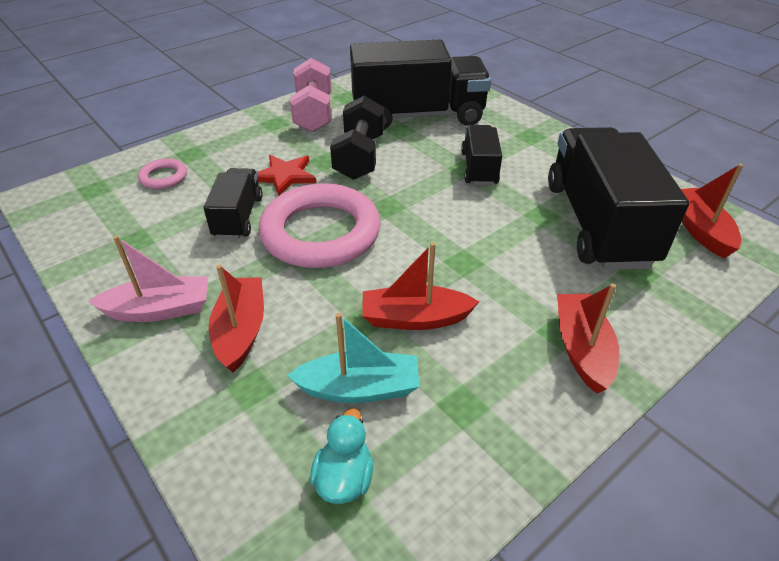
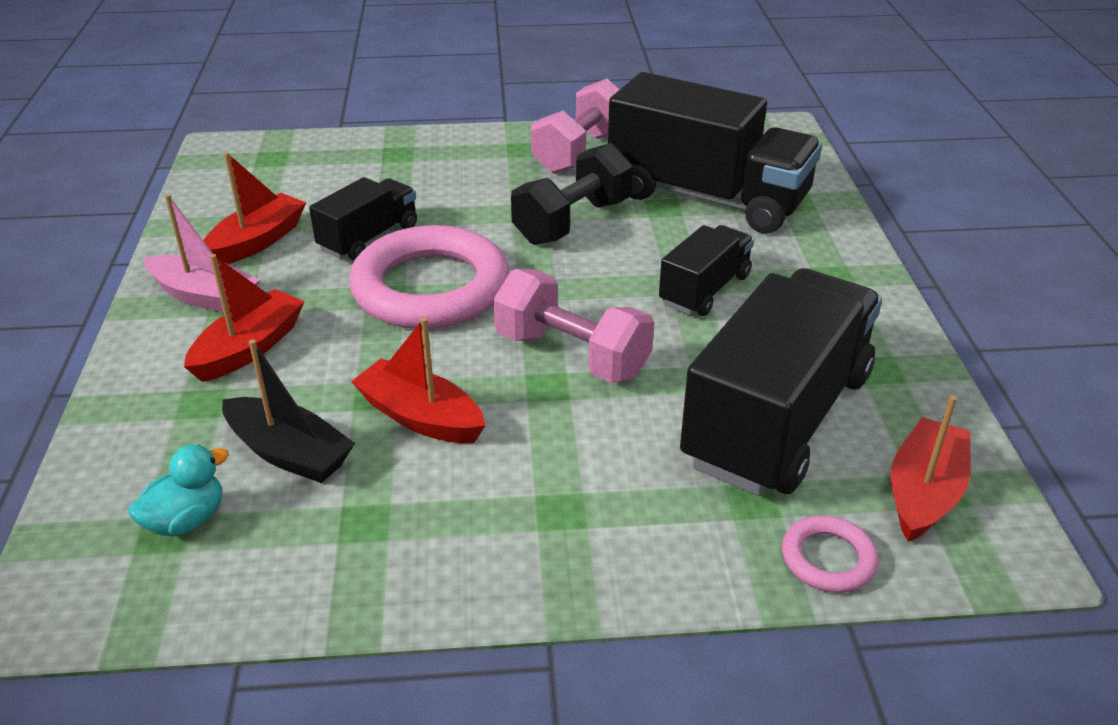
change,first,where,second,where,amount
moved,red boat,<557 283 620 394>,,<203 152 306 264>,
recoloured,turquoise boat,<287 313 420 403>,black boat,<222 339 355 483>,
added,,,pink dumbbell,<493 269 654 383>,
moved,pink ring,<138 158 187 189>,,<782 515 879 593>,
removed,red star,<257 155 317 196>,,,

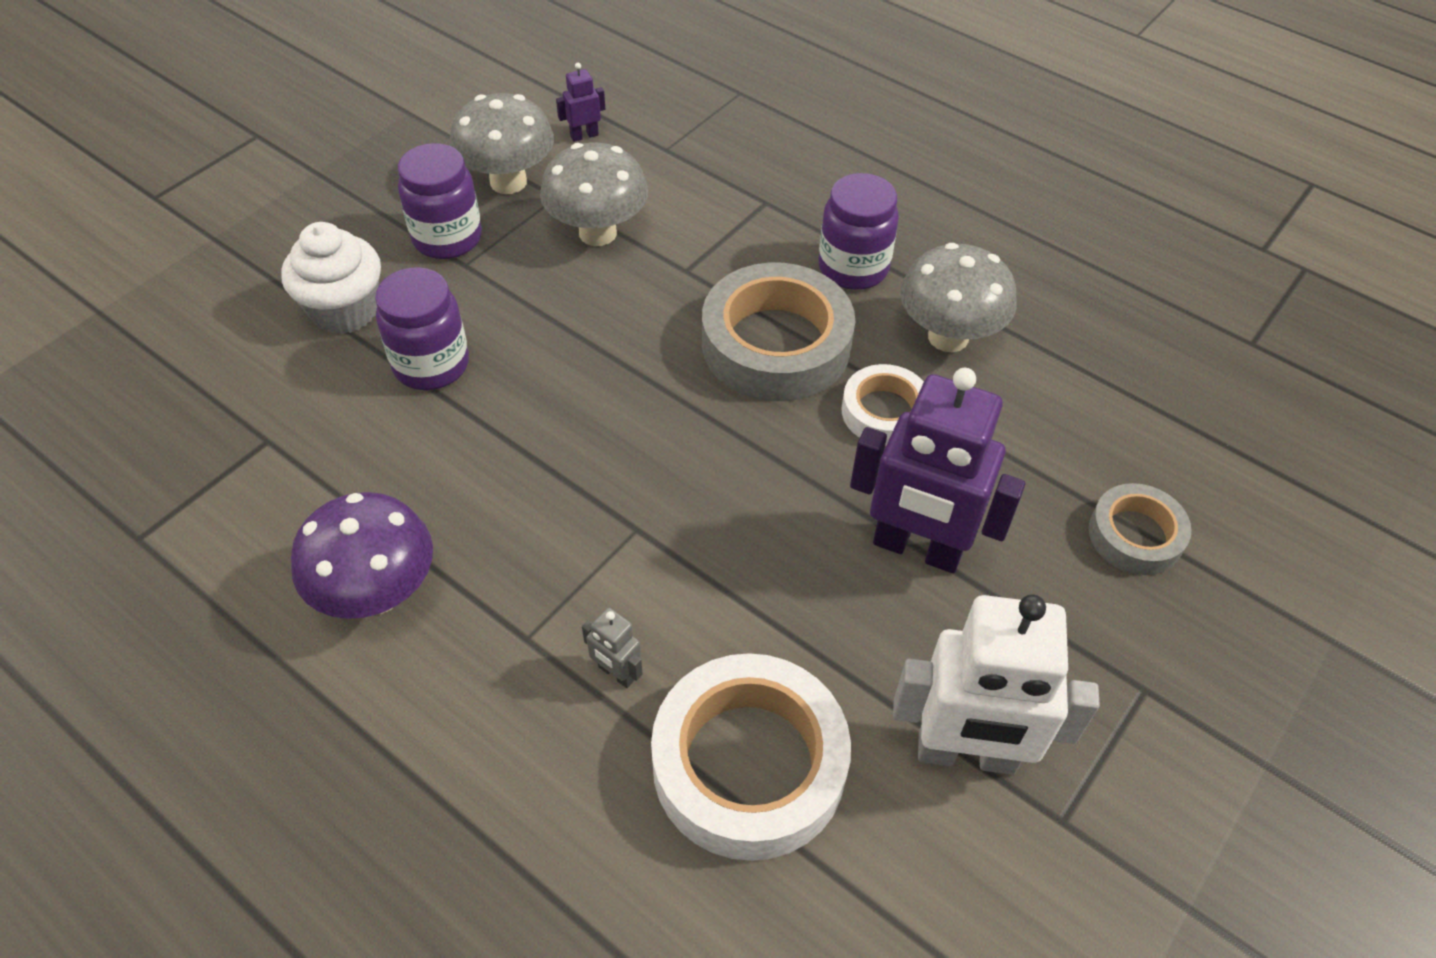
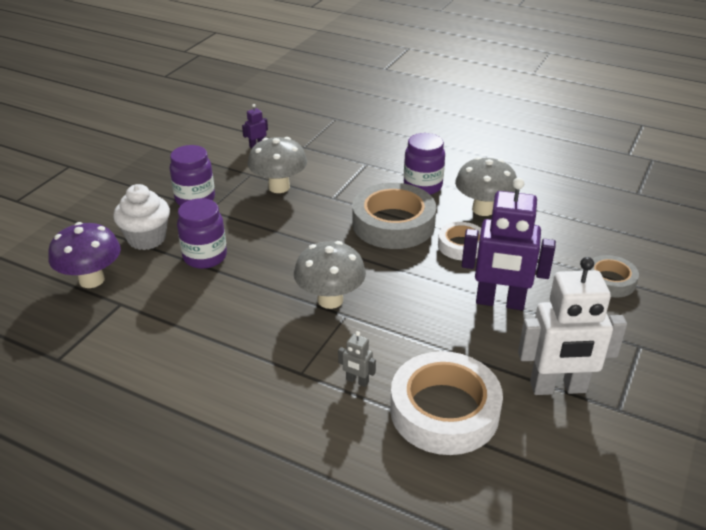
change,first,where,second,where,amount
moved,purple mushroom,<291 492 433 619>,,<48 222 121 288>,
moved,grey mushroom,<450 93 554 194>,,<294 241 366 309>,

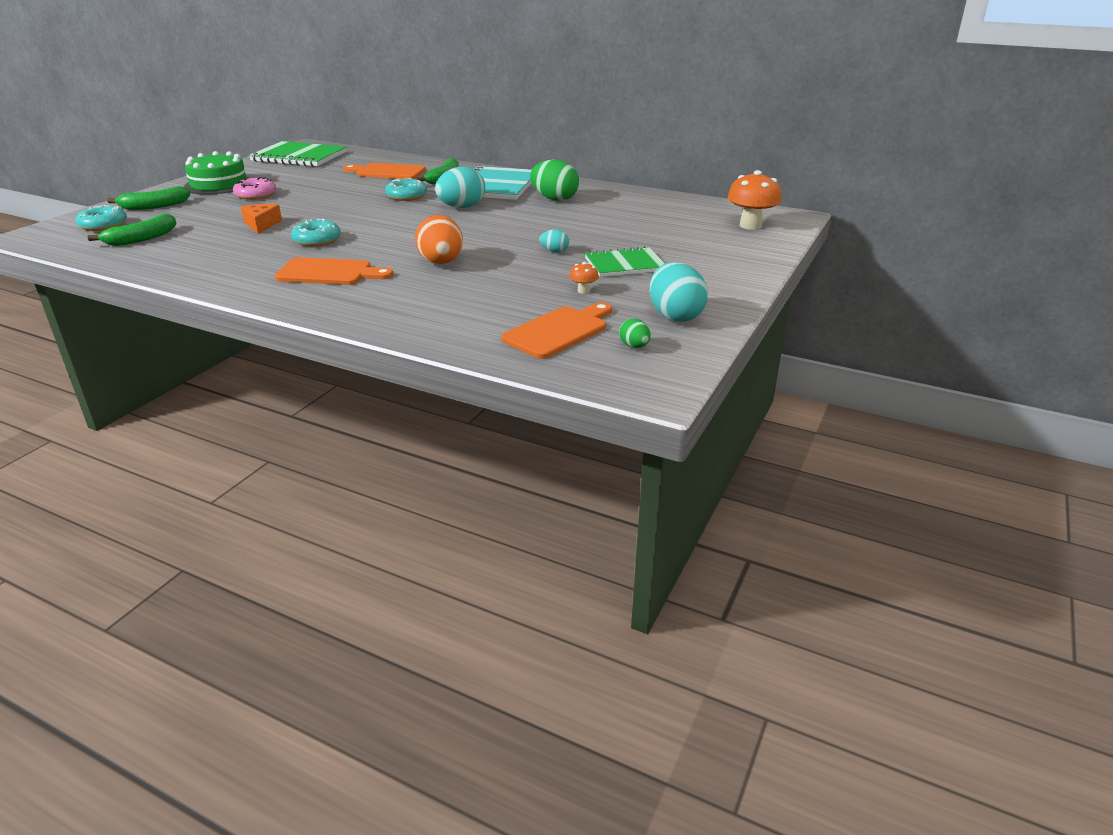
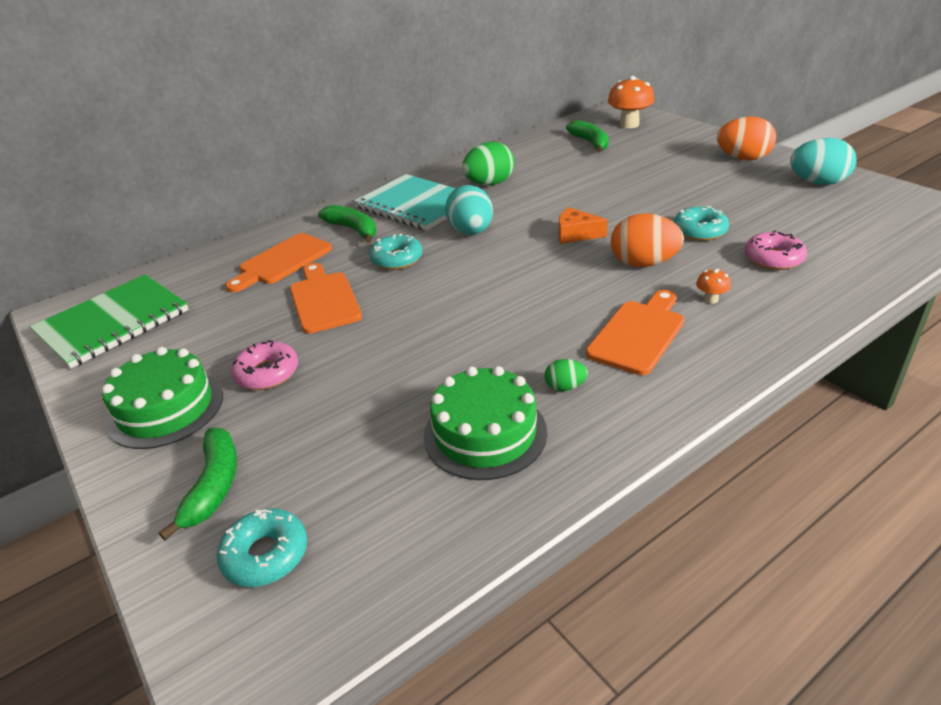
change,first,where,second,where,amount
moved,orange cutting board,<501 302 612 359>,,<290 263 362 334>,
added,,,green cake,<424 366 547 480>,
moved,green egg,<619 318 651 348>,,<545 359 588 391>,
moved,orange cheese,<241 204 282 234>,,<559 207 608 244>,
moved,green banana,<88 214 177 246>,,<566 120 609 153>,
moved,turquoise donut,<291 219 341 247>,,<673 206 729 241>,
moved,orange mushroom,<569 262 599 294>,,<696 269 731 304>,
added,,,orange egg,<717 116 776 160>,
added,,,pink donut,<745 230 807 270>,
removed,turquoise egg,<540 229 569 252>,,,
removed,green notebook,<585 246 665 277>,,,

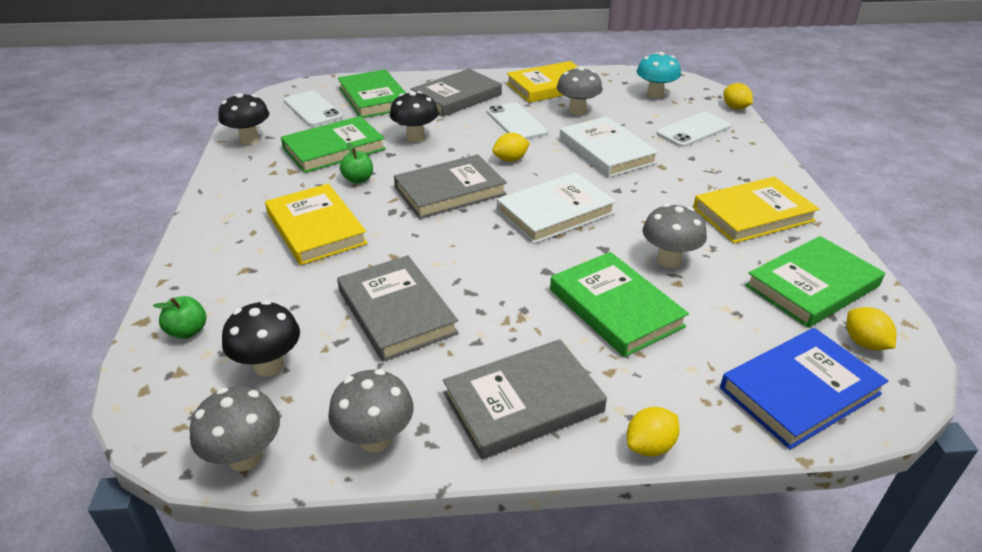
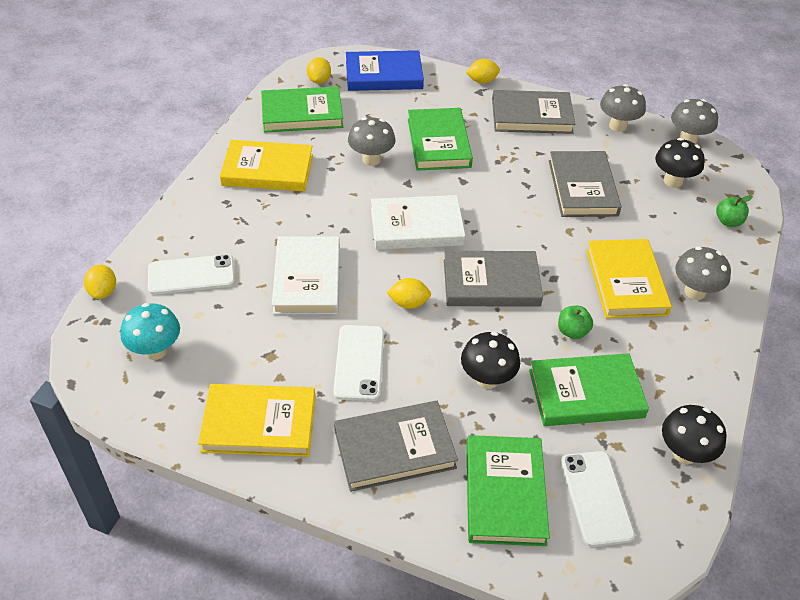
change,first,where,second,where,amount
moved,grey mushroom,<557 67 602 115>,,<675 246 731 300>,

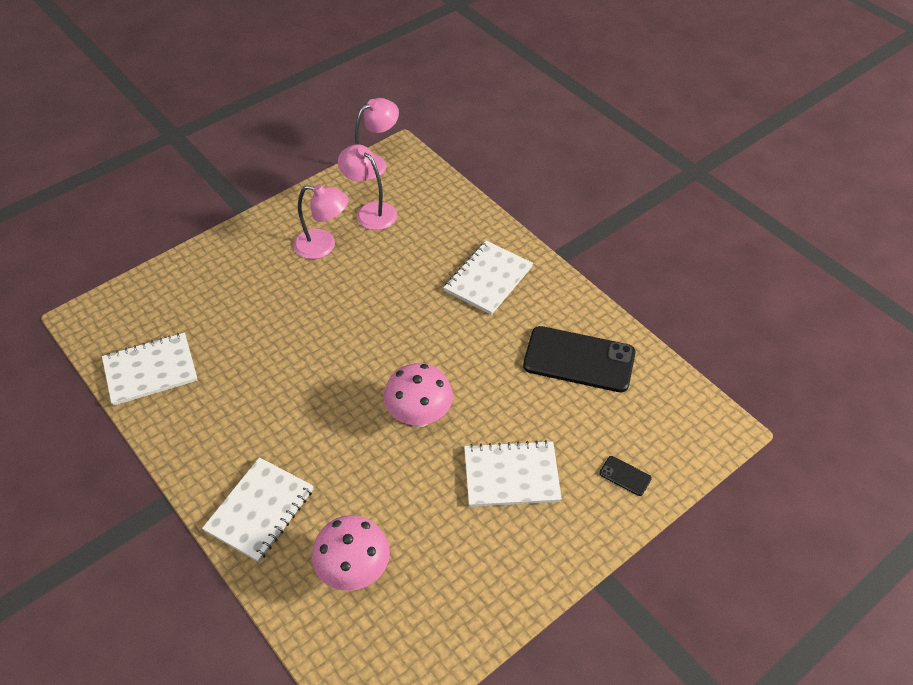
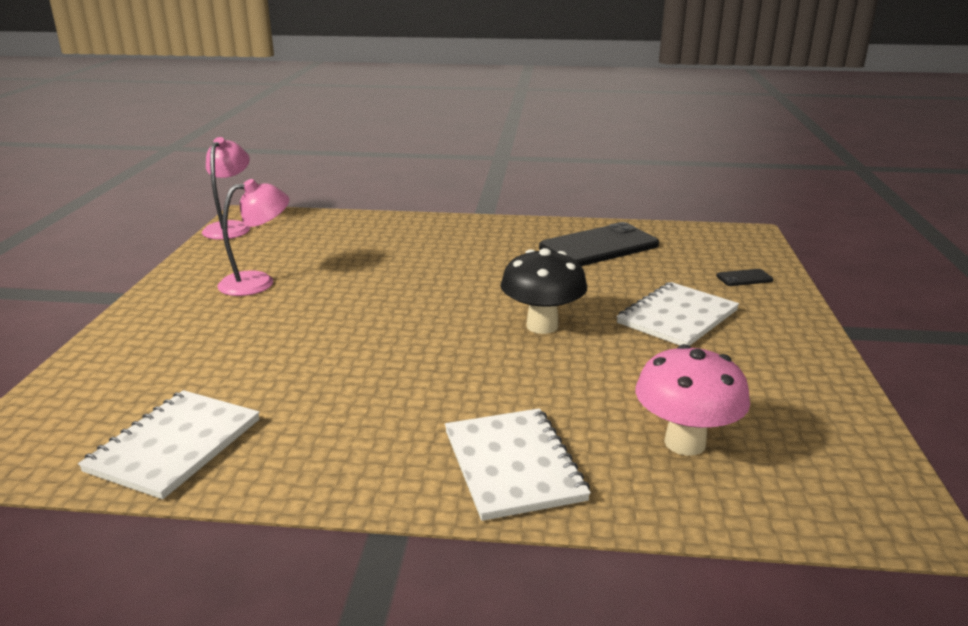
change,first,where,second,where,amount
recoloured,pink mushroom,<384 363 453 427>,black mushroom,<501 248 587 334>,
removed,pink lamp,<338 144 397 230>,,,
removed,white notebook,<443 241 533 315>,,,

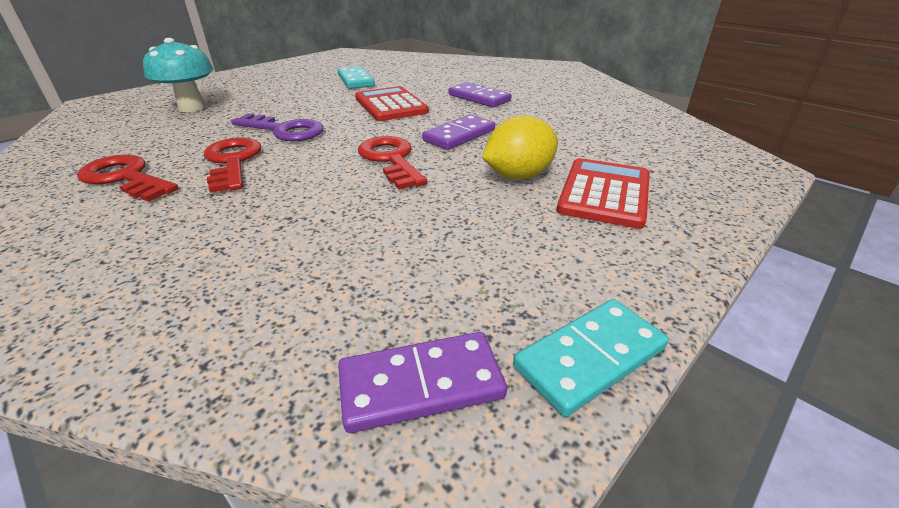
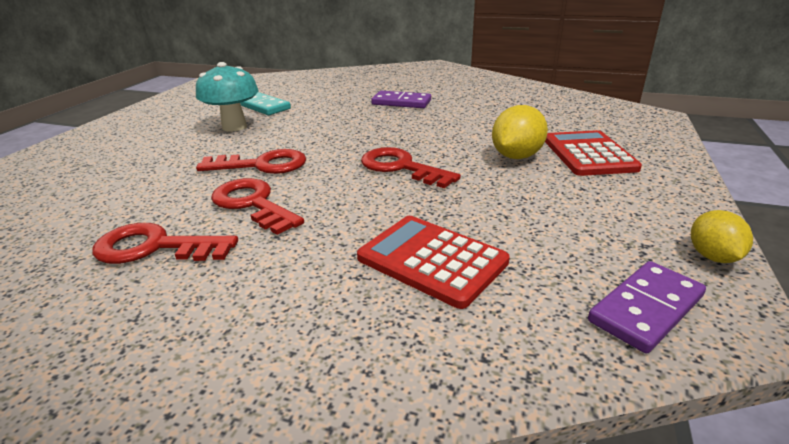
change,first,where,second,where,amount
moved,turquoise mushroom,<143 38 213 112>,,<196 62 259 132>,
recoloured,purple key,<231 114 324 141>,red key,<196 149 306 174>,
moved,red calculator,<355 86 429 121>,,<357 216 510 309>,
replaced,turquoise domino,<513 299 669 417>,yellow lemon,<691 210 753 263>,
removed,purple domino,<422 114 495 150>,,,

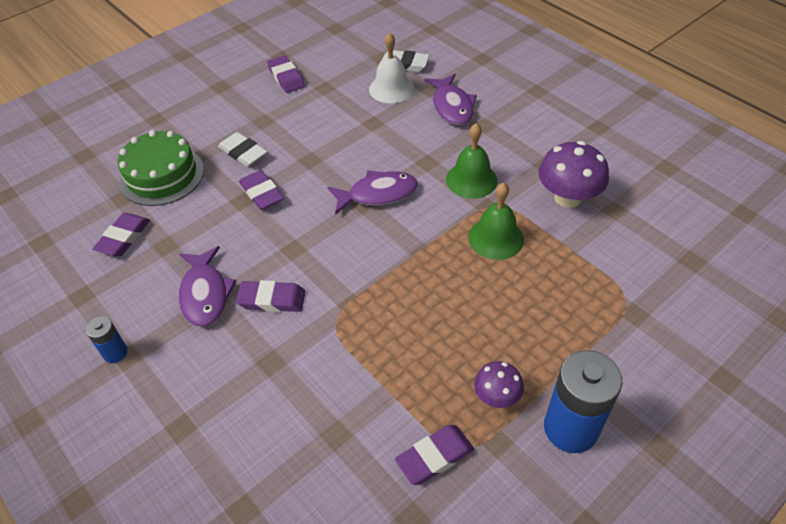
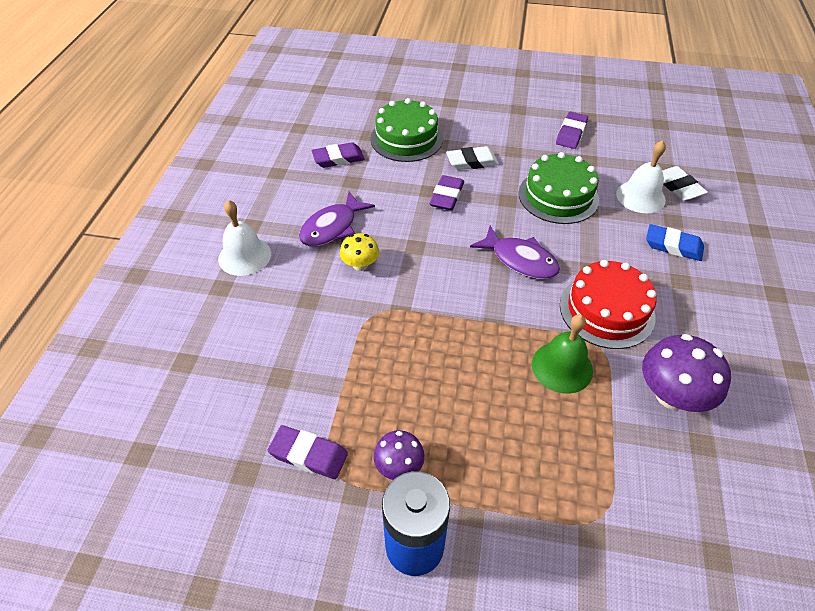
change,first,where,second,where,amount
added,,,white bell,<218 200 271 276>,
replaced,purple eraser,<236 280 306 312>,yellow mushroom,<340 233 379 271>,
turned,white eraser,<218 132 267 167>,,<446 146 499 170>,75 degrees clockwise
added,,,green cake,<518 152 599 224>,
replaced,green bell,<446 123 497 199>,red cake,<560 260 657 349>,
replaced,purple fish,<425 74 477 125>,blue eraser,<646 224 704 261>,
removed,blue battery,<86 316 128 363>,,,

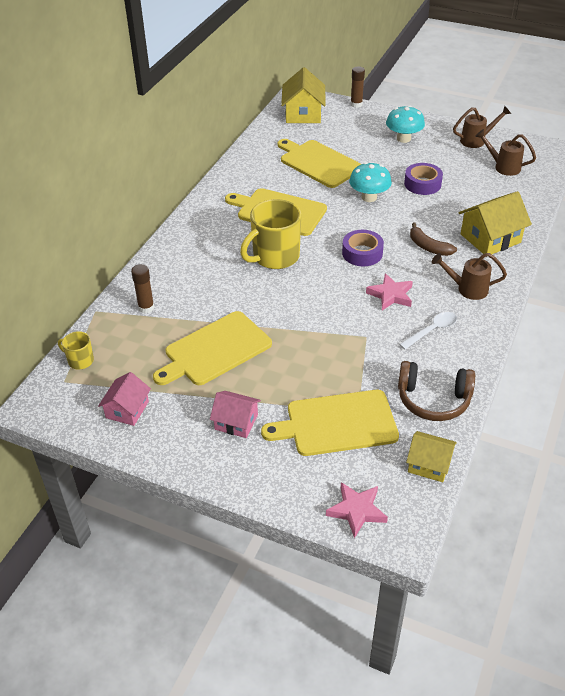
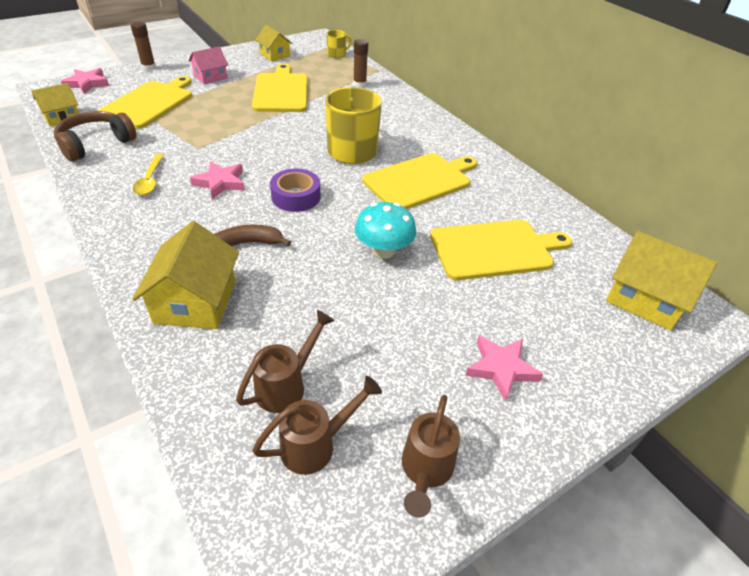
change,first,where,second,where,amount
moved,brown glue stick,<351 66 365 108>,,<131 22 156 71>,
recoloured,white spoon,<399 312 457 349>,yellow spoon,<133 154 164 195>,
moved,brown watering can,<432 253 507 300>,,<236 310 335 413>,
recoloured,pink house,<98 372 151 426>,yellow house,<255 25 293 61>,
replaced,turquoise mushroom,<386 105 425 143>,pink star,<465 335 543 402>,
removed,purple tape,<404 163 443 195>,,,

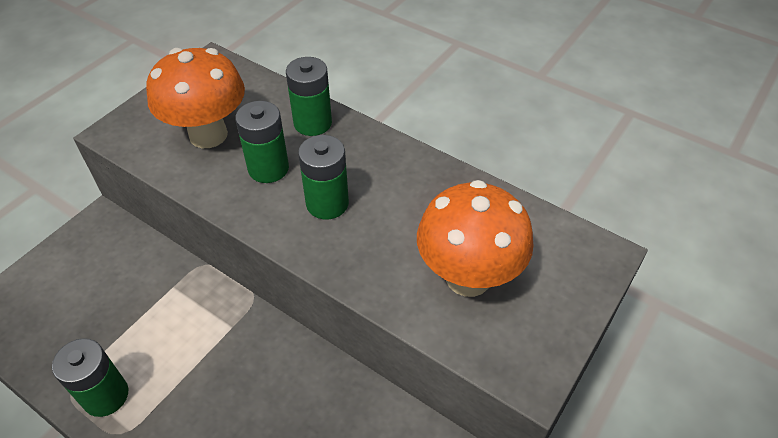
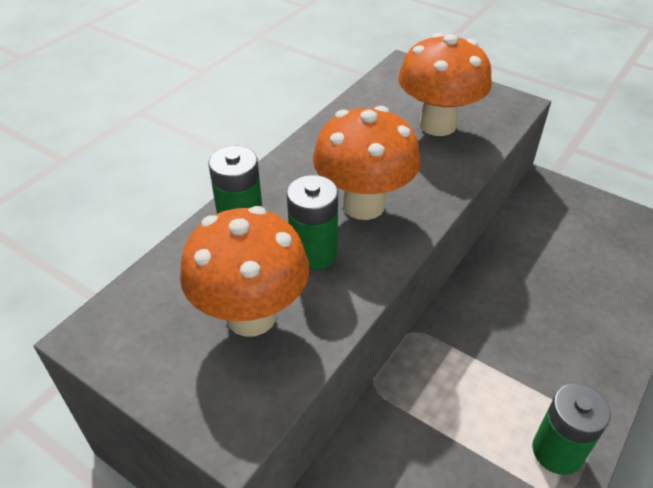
change,first,where,second,where,amount
replaced,green battery,<298 135 349 219>,orange mushroom,<313 106 420 220>,

